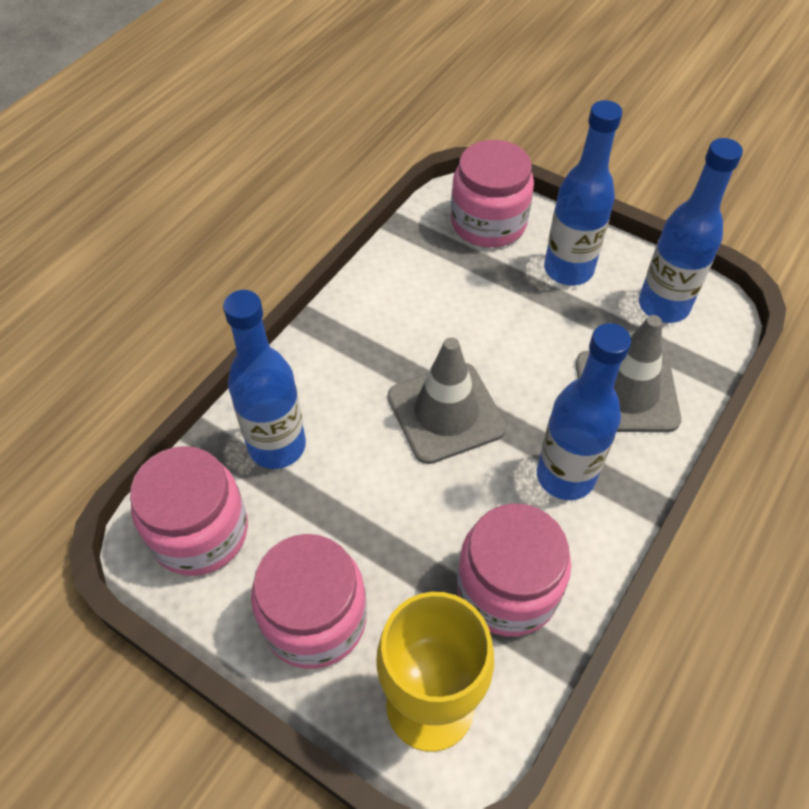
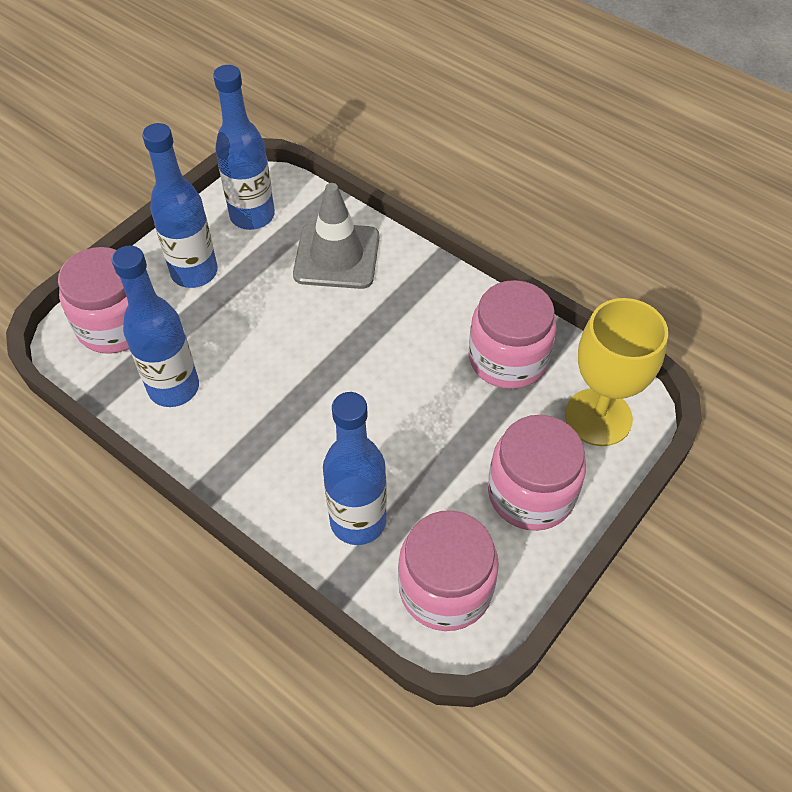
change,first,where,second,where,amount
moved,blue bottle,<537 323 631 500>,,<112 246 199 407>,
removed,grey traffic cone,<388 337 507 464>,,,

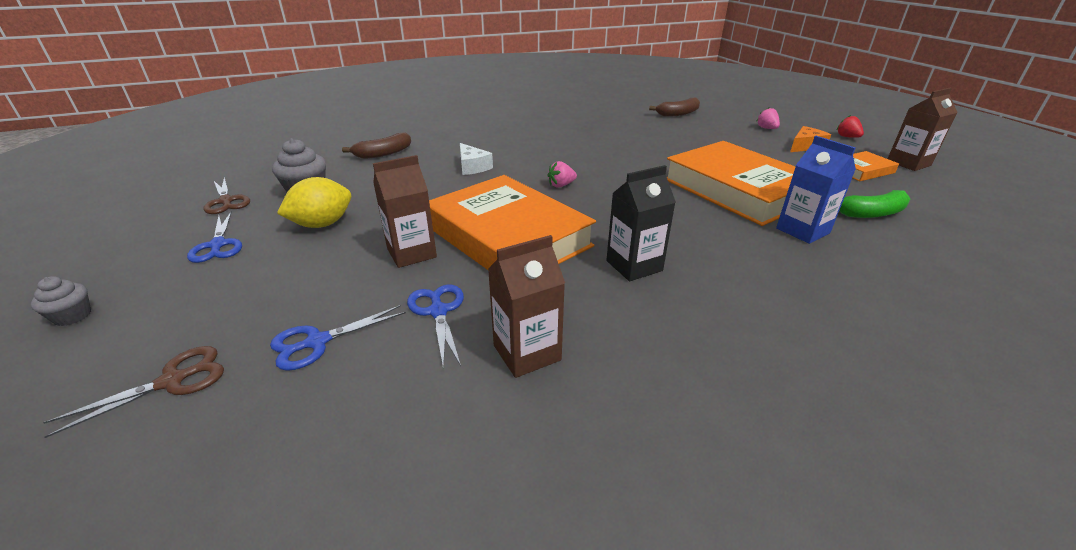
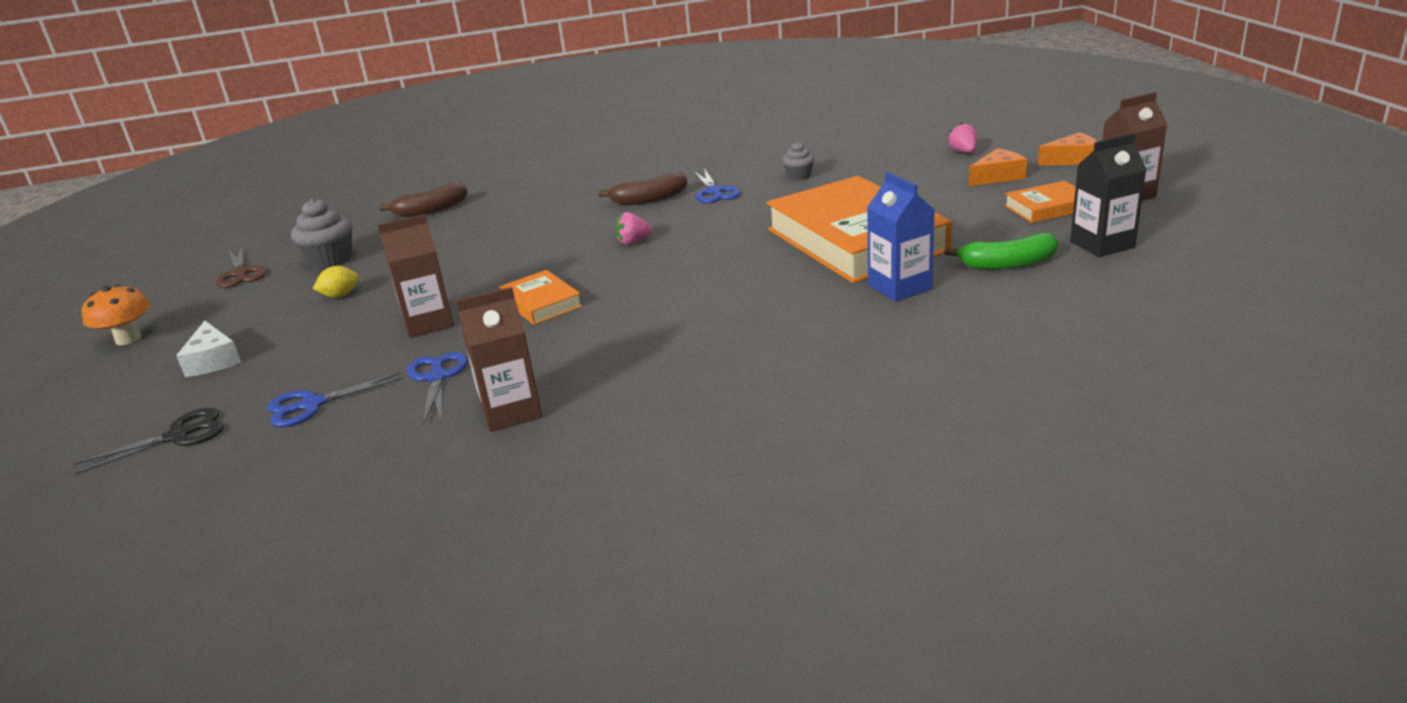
change,first,where,second,where,amount
recoloured,brown scissors,<43 346 224 438>,black scissors,<73 408 224 475>,
added,,,orange mushroom,<82 285 150 345>,
moved,white cheese,<460 143 493 175>,,<176 321 241 377>,
resized,yellow lemon,<277 177 351 228>,,<313 266 359 298>,x0.56
resized,orange book,<429 175 596 270>,,<499 270 583 325>,x0.45
moved,brown banana,<649 97 700 117>,,<598 172 687 206>,
moved,blue scissors,<187 212 242 263>,,<693 168 741 203>,
moved,grey cupcake,<31 276 91 326>,,<782 141 815 181>,
replaced,red strawberry,<837 115 864 138>,orange cheese,<1038 132 1098 165>,
moved,black carton,<606 165 676 281>,,<1070 133 1147 257>,

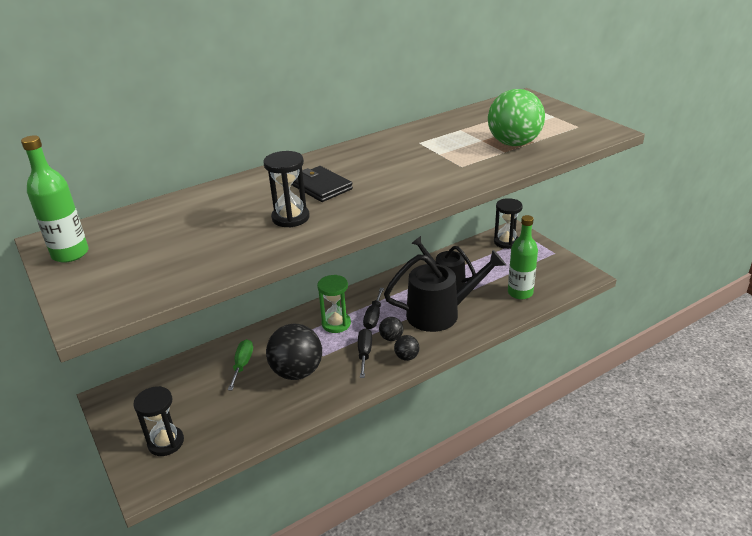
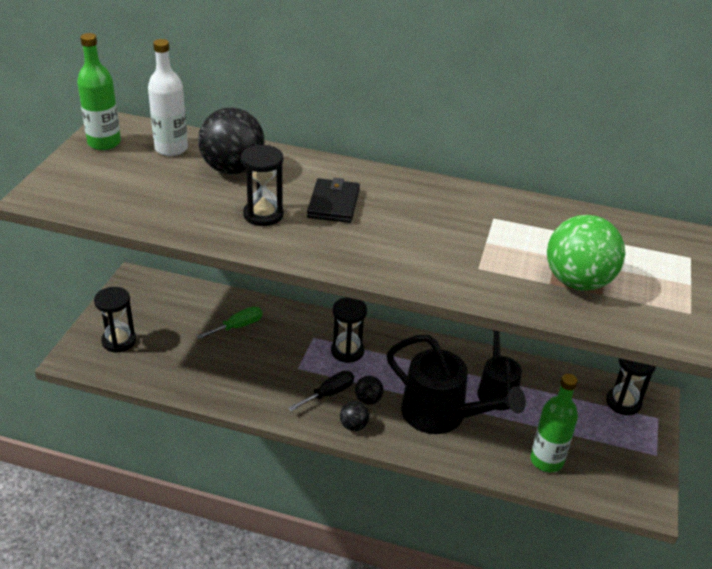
change,first,where,second,where,amount
added,,,white bottle,<148 39 188 156>,
moved,black ball,<266 324 322 380>,,<198 107 265 174>,
recoloured,green hourglass,<317 275 351 333>,black hourglass,<331 297 367 363>,
removed,black screwdriver,<363 288 384 329>,,,

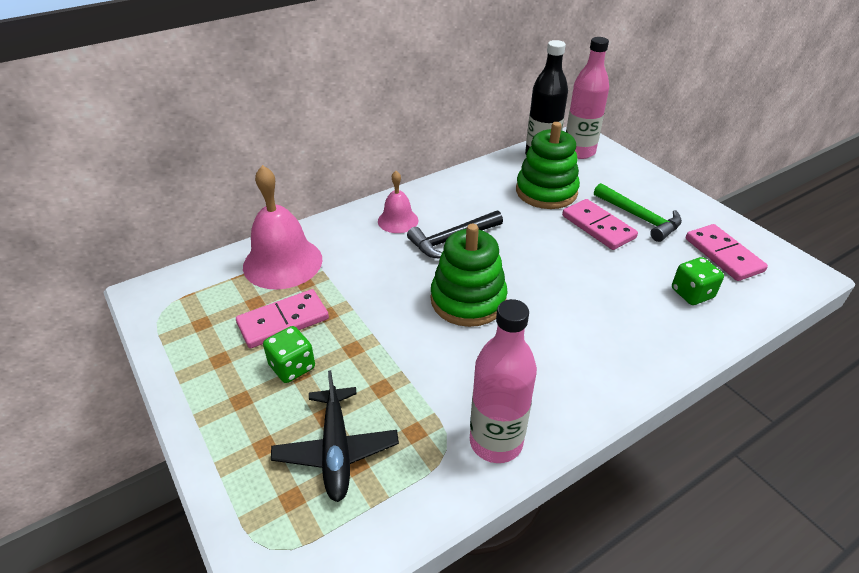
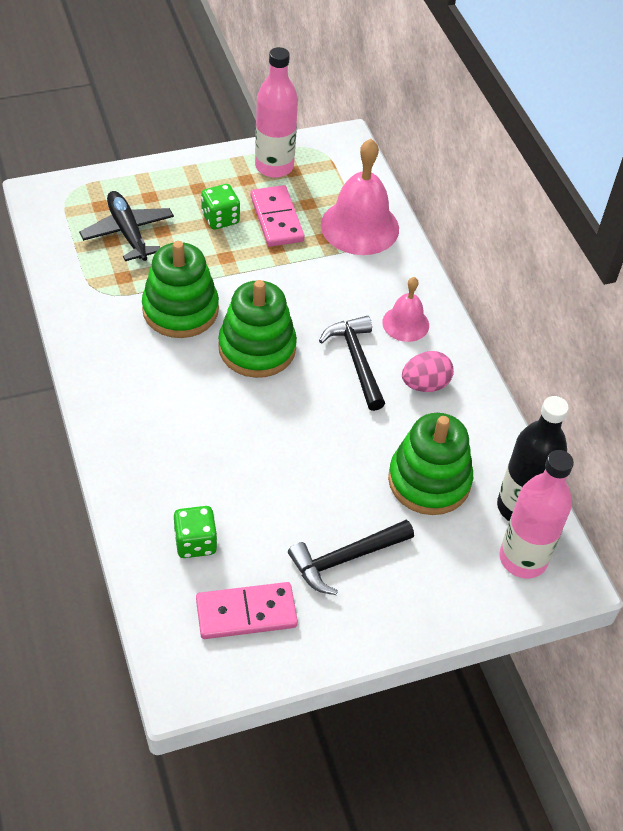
change,first,where,second,where,amount
turned,black plane,<271 370 399 502>,,<79 191 174 261>,60 degrees clockwise
added,,,green stacking toy,<142 241 219 338>,
moved,pink bottle,<470 299 537 463>,,<255 47 298 178>,
recoloured,green hammer,<594 183 682 242>,black hammer,<288 520 414 595>,
added,,,pink egg,<402 351 454 392>,
removed,pink domino,<562 199 638 250>,,,

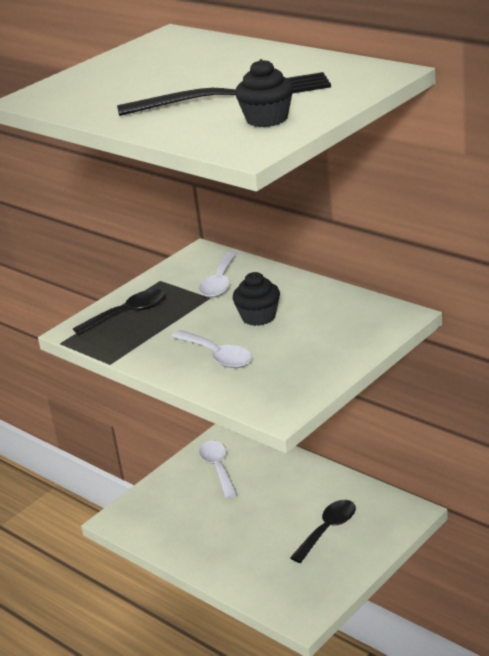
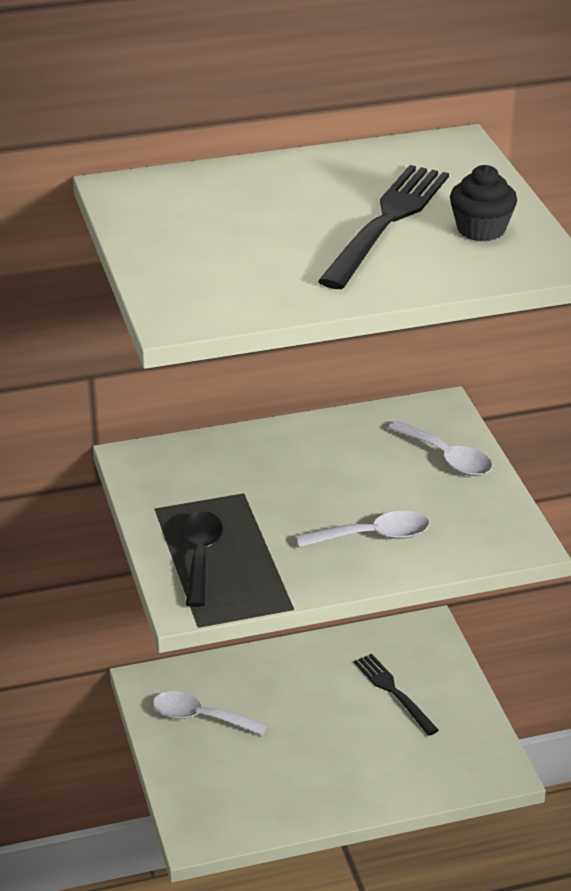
change,first,where,second,where,amount
replaced,black spoon,<290 500 356 563>,black fork,<354 654 439 736>,
moved,white spoon,<199 251 237 298>,,<388 421 493 476>,
removed,black cupcake,<233 272 280 326>,,,

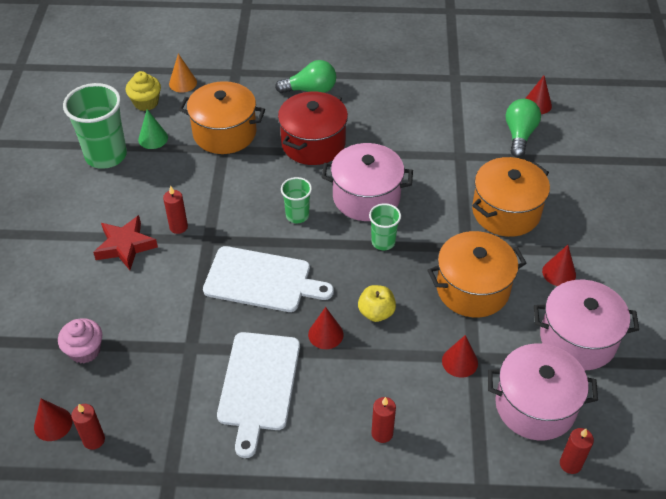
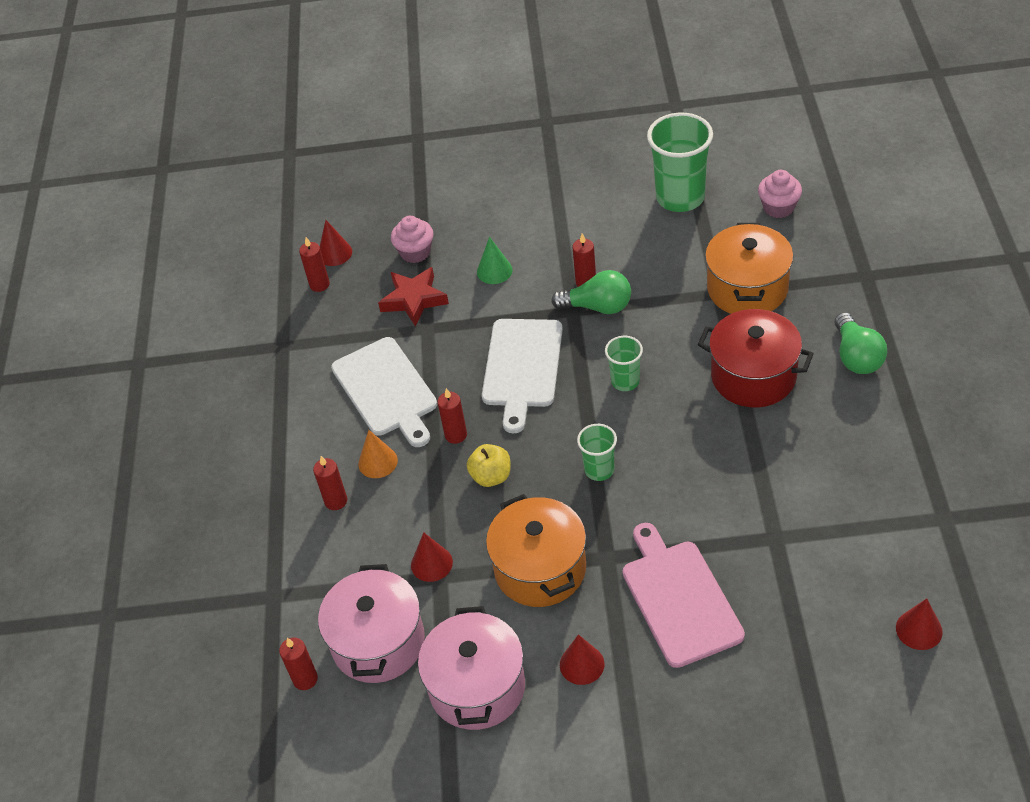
change,first,where,second,where,amount
turned,white cutting board,<217 332 300 458>,,<331 337 437 447>,120 degrees counterclockwise
moved,orange cone,<169 54 197 93>,,<358 430 398 478>,
moved,red star,<93 215 158 270>,,<378 267 449 326>,
replaced,red cone,<308 307 344 349>,red candle,<437 388 467 444>,
moved,green cone,<138 109 168 149>,,<477 237 513 284>,
moved,green light bulb,<506 99 541 158>,,<551 270 631 314>,
replaced,orange pot,<472 157 550 237>,pink cutting board,<623 523 745 668>,
recoloured,yellow cupcake,<126 71 161 111>,pink cupcake,<758 170 802 218>,
removed,pink pot,<322 143 413 221>,,,

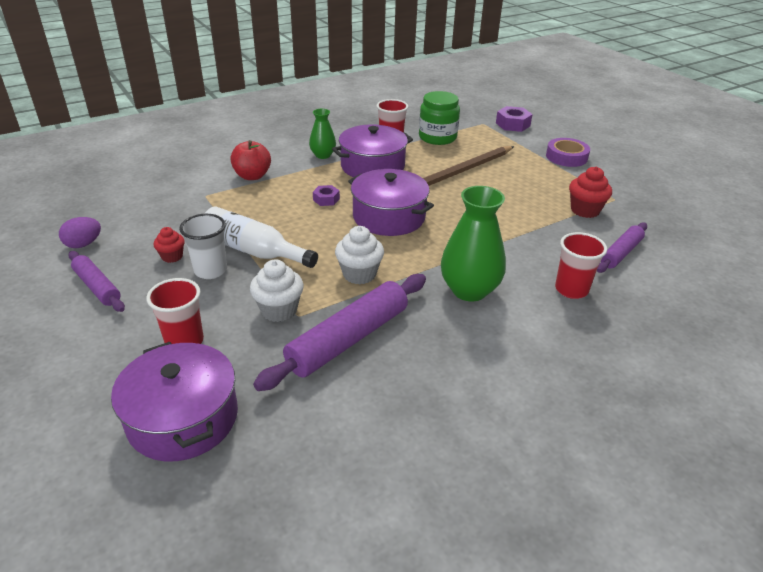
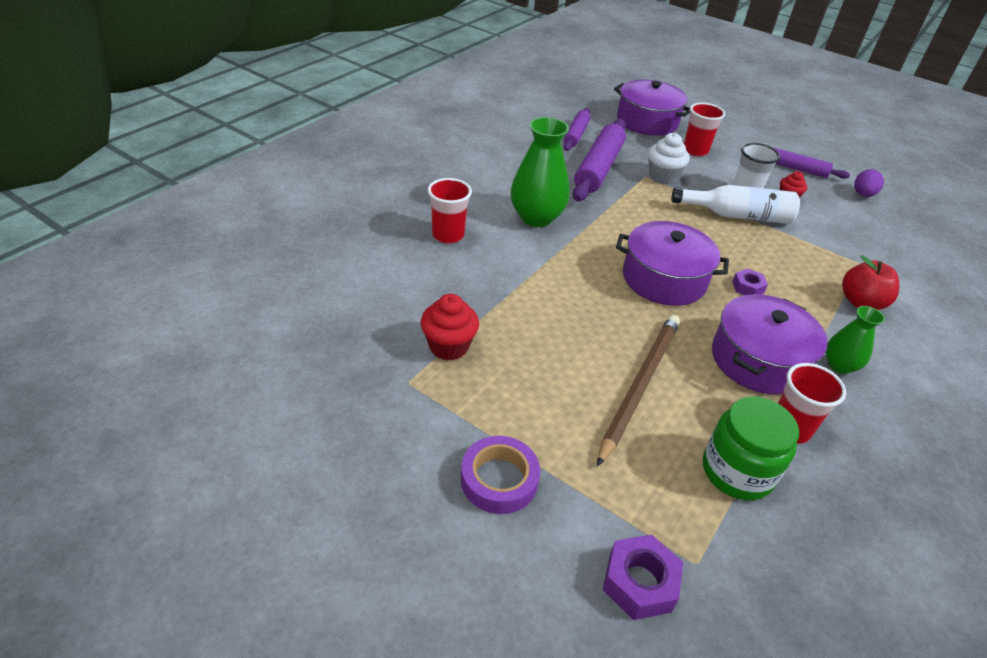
change,first,where,second,where,amount
moved,purple rolling pin,<597 222 647 273>,,<563 108 590 151>,
removed,white cupcake,<335 226 384 284>,,,

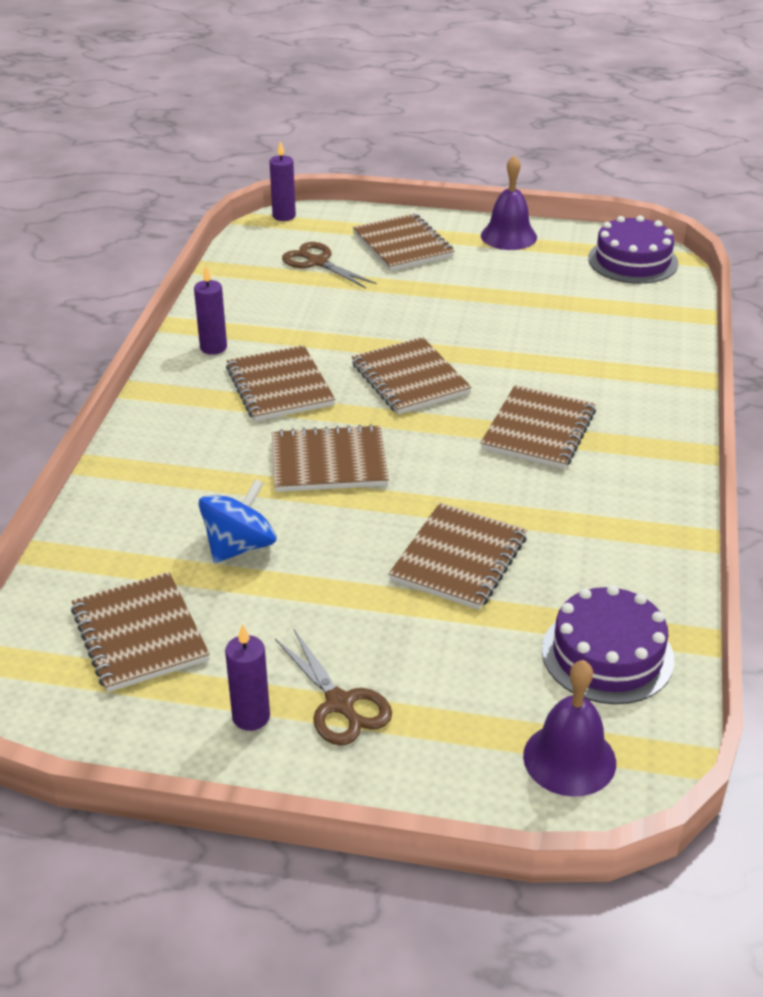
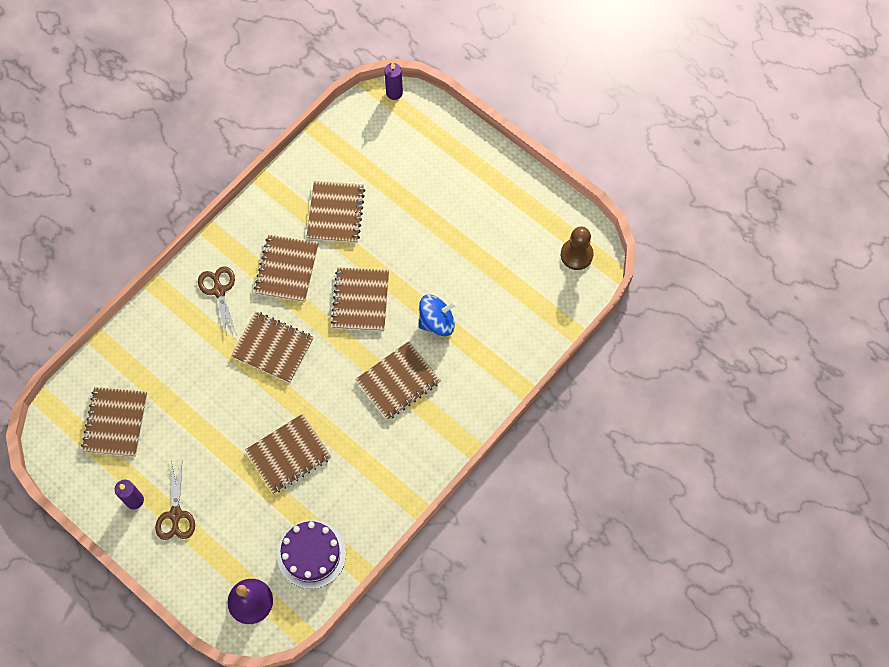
change,first,where,second,where,amount
moved,brown scissors,<282 242 376 288>,,<198 266 237 336>,
moved,brown notebook,<352 213 454 271>,,<306 181 365 243>,
moved,blue spinning top,<199 479 276 563>,,<419 295 456 336>,
replaced,purple cake,<588 215 679 284>,brown pawn,<561 227 594 270>,
removed,purple candle,<194 266 227 355>,,,
removed,purple bell,<481 155 537 250>,,,

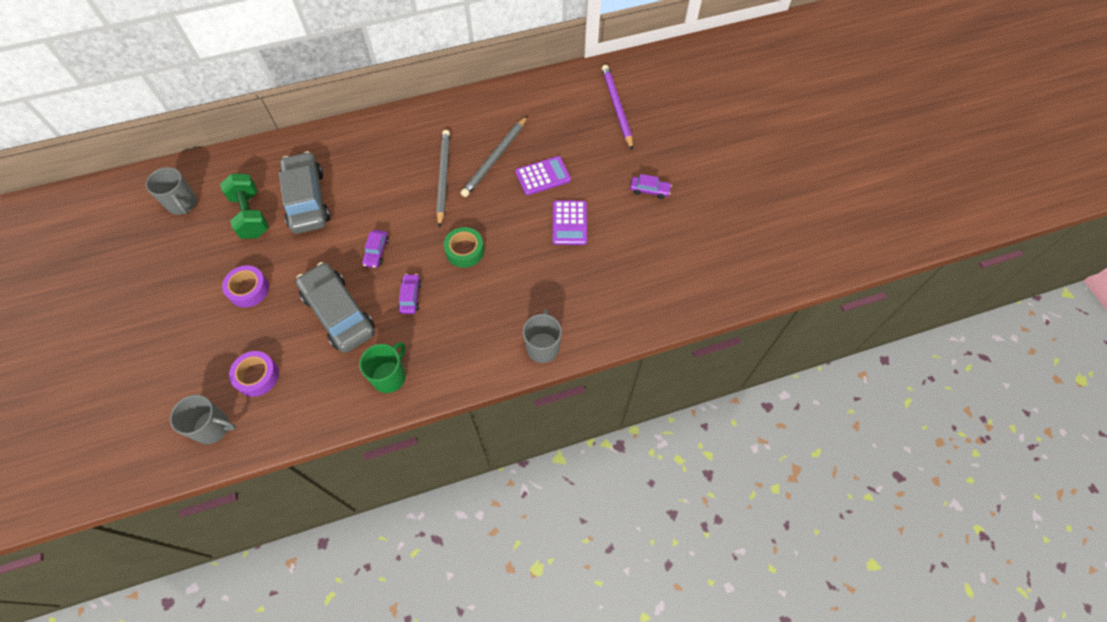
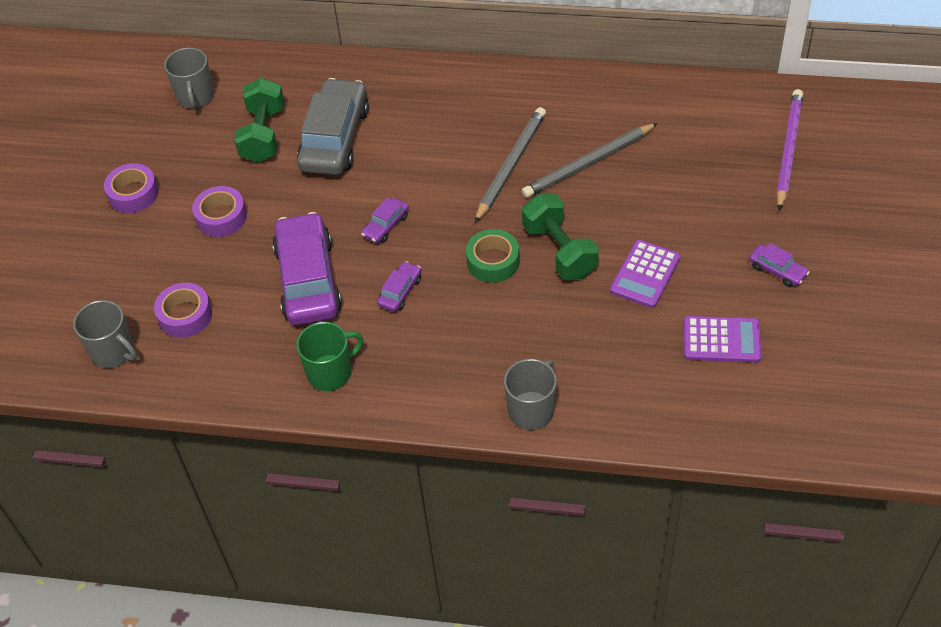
change,first,where,second,where,amount
added,,,purple tape,<104 163 159 213>,
recoloured,grey car,<296 262 375 353>,purple car,<272 212 342 325>,
added,,,green dumbbell,<522 194 599 280>,
moved,purple calculator,<515 156 571 195>,,<683 316 761 363>,

